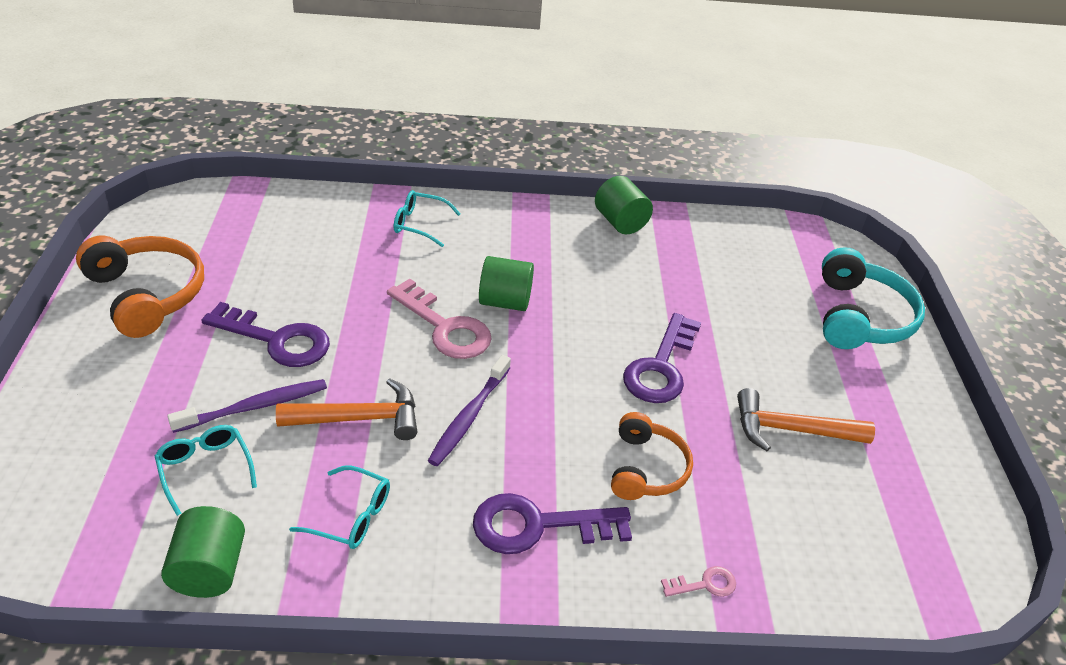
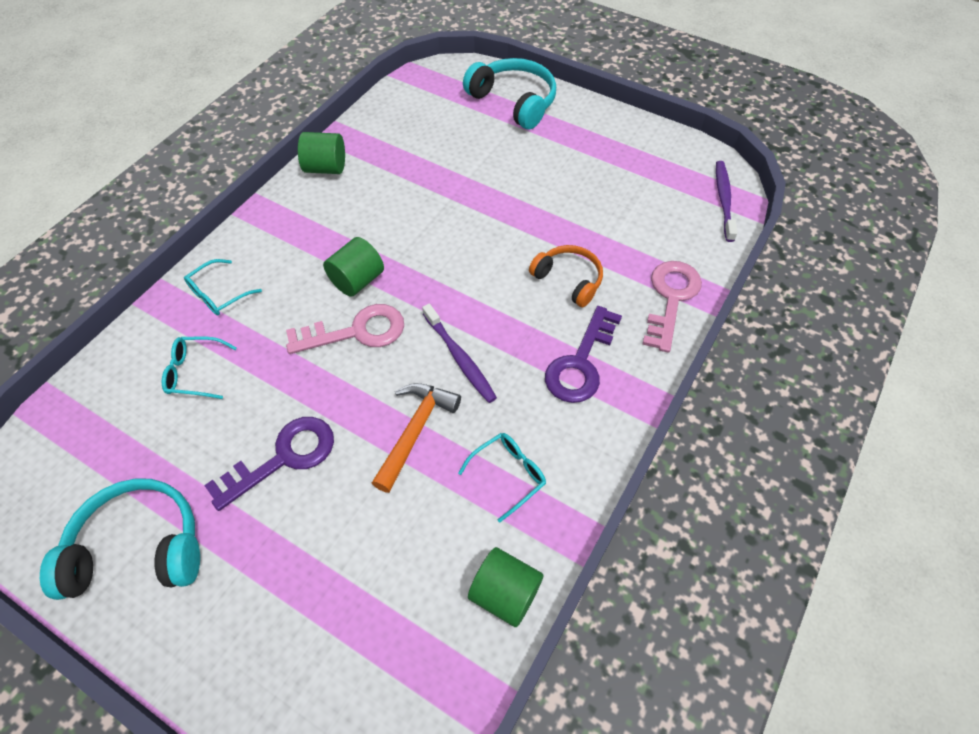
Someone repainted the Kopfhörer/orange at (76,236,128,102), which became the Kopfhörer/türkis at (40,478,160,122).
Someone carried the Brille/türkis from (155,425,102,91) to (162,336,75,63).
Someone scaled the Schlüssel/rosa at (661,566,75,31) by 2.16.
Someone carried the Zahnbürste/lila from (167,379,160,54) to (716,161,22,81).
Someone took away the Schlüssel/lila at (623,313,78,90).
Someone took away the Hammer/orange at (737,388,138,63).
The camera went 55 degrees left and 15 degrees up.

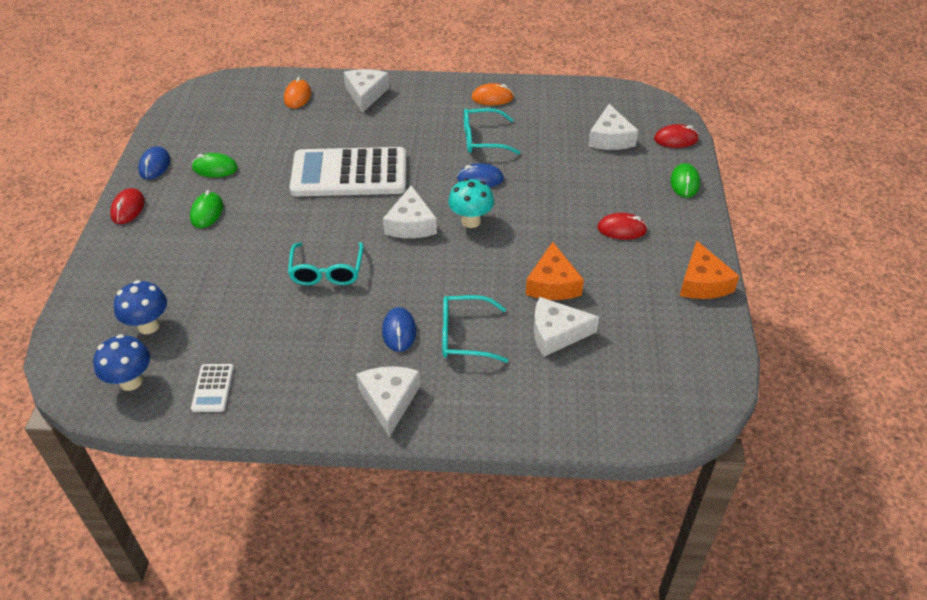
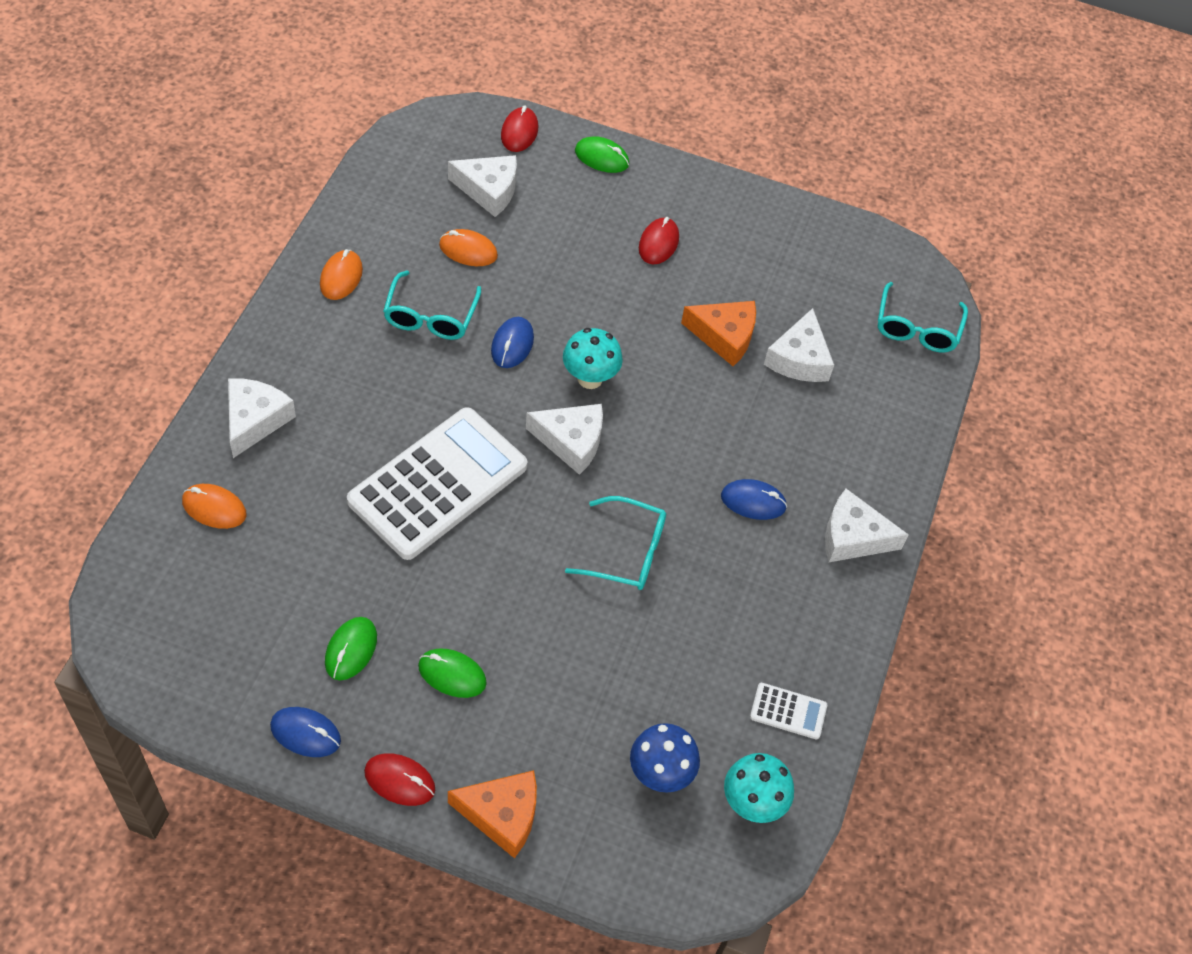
Someone rotated the Käse/weiß at (344,69,45,44) by 90 degrees clockwise.
Someone rotated the Taschenrechner/weiß at (289,147,117,49) by 150 degrees counterclockwise.
Someone put down the Computermaus/orange at (439,229,59,37).
Someone carried the Käse/orange from (680,241,59,58) to (448,770,89,89).
Someone repainted the Pilz/blau at (93,334,57,57), which became the Pilz/türkis at (724,753,70,70).
Someone carried the Brille/türkis from (442,295,66,67) to (878,282,90,70).
The camera went 80 degrees left and 10 degrees up.

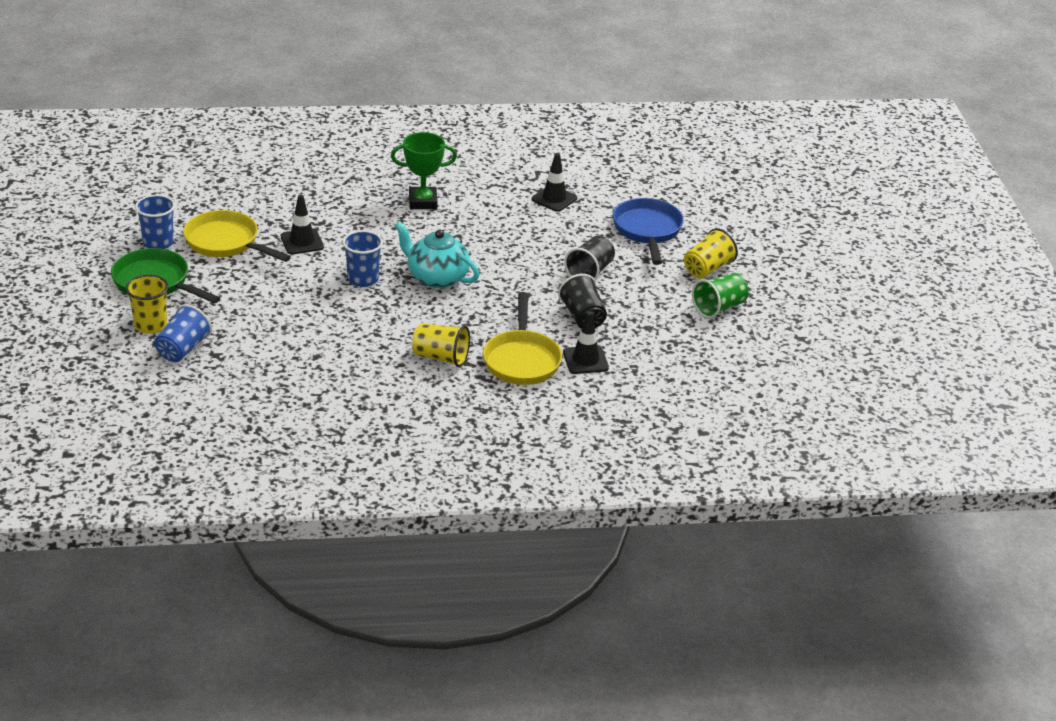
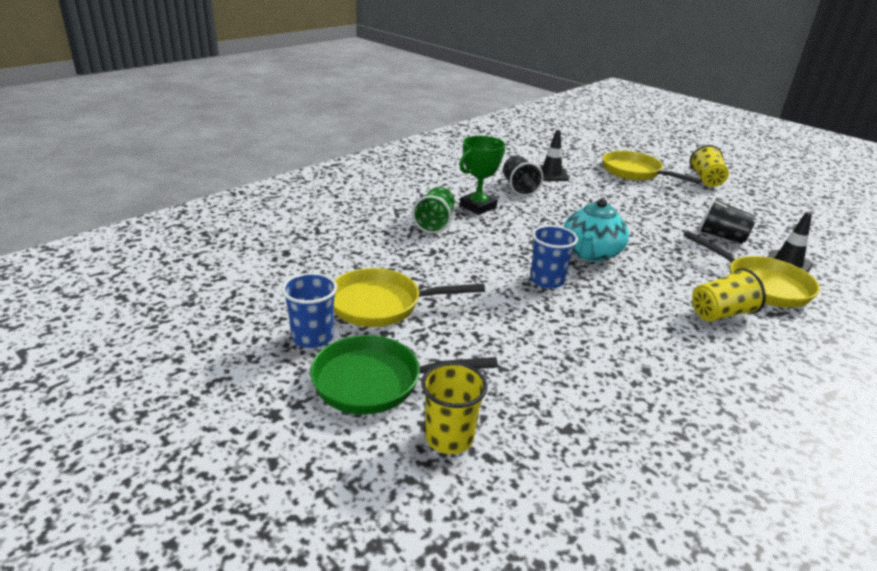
Someone carried the Becher/grün from (692,273,56,45) to (412,187,43,47).
Someone carried the Becher/schwarz from (564,236,51,44) to (503,156,41,40).
Someone rotated the Teekanne/türkis at (394,221,85,67) by 60 degrees counterclockwise.
Someone repainted the Pfanne/blau at (613,198,71,67), which became the Pfanne/gelb at (602,151,100,33).
Someone took away the Becher/blau at (154,304,58,58).
Someone took away the Leitkegel/schwarz at (281,195,43,60).
The camera went 40 degrees left and 5 degrees down.

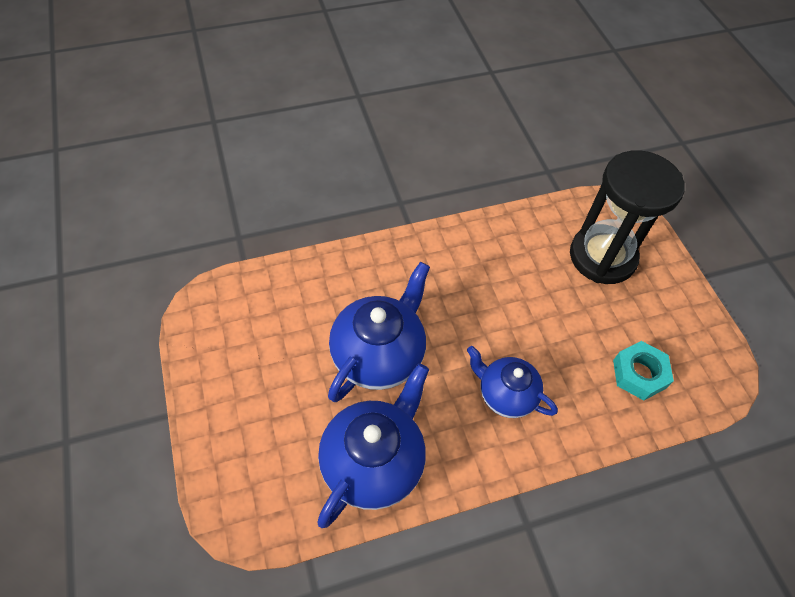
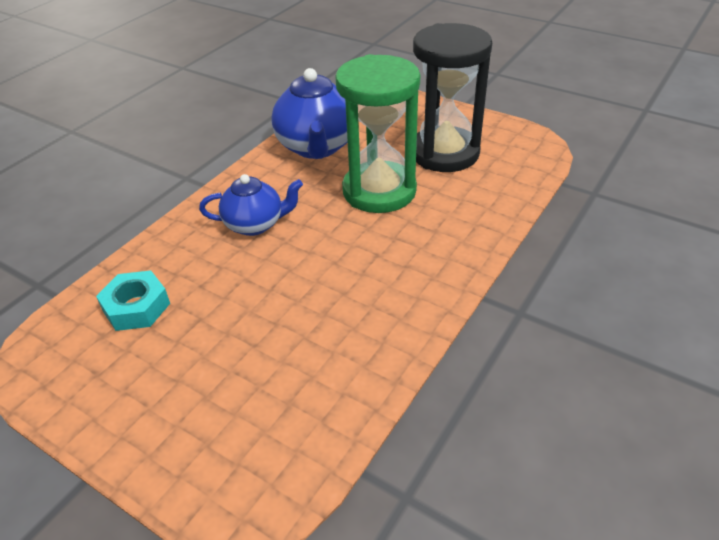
Someone swapped the Teekanne/blau at (328,262,102,140) for the Sanduhr/grün at (335,54,85,159).
Someone carried the Sanduhr/schwarz from (570,150,115,134) to (413,23,79,149).
The camera went 145 degrees right and 15 degrees down.

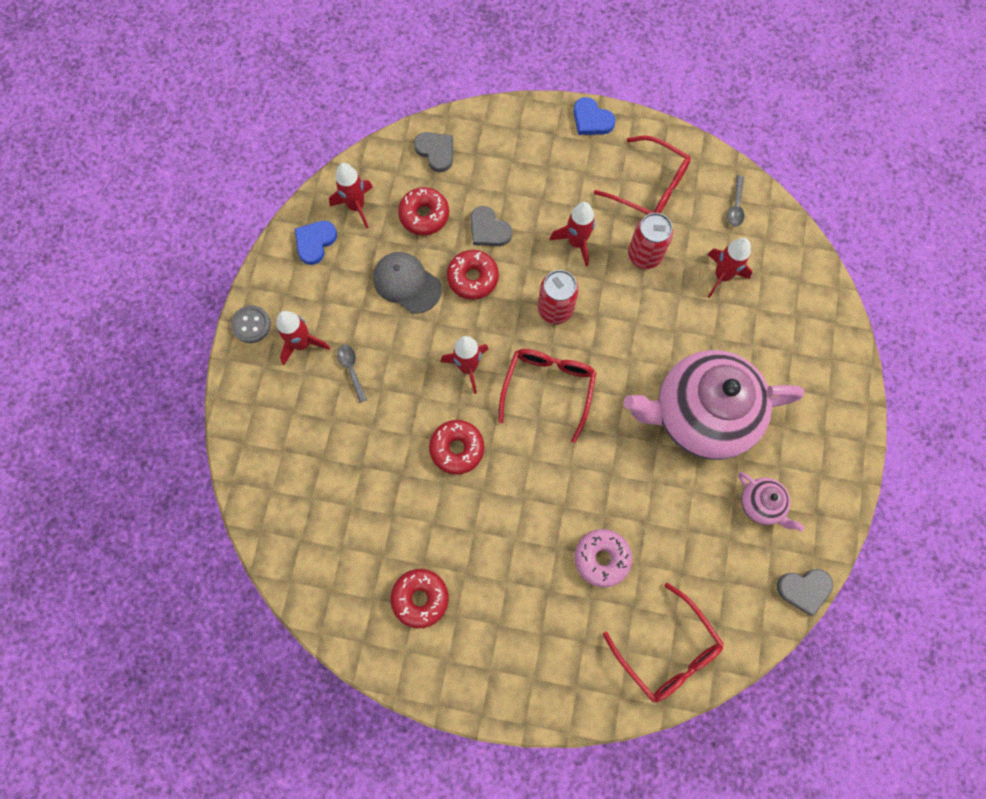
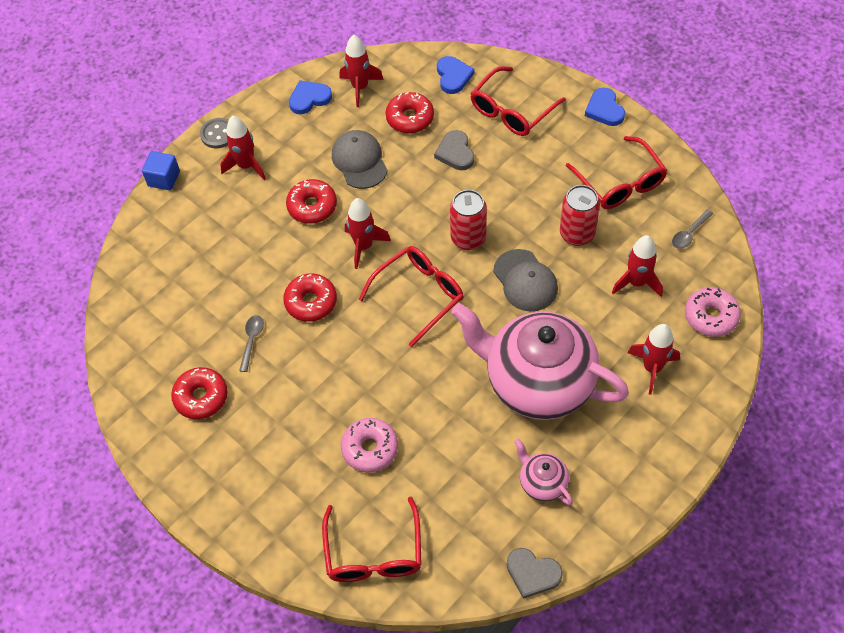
Someone put down the Kubus/blau at (142,151,38,39).
Someone carried the Löffel/grau from (337,345,30,58) to (239,315,25,57).
Someone carried the Donut/rot from (447,250,52,50) to (286,179,51,45).
Someone repainted the Herz/grau at (414,132,39,40), which became the Herz/blau at (437,56,38,38).
Someone put down the Brille/rot at (470,66,96,70).
Someone put down the Kappe/grau at (493,249,65,63).
Someone rotated the Teekanne/rosa at (738,472,67,60) by 150 degrees clockwise.
Someone carried the Rakete/rot from (550,202,45,64) to (628,324,52,71).
Someone put down the Donut/rosa at (685,287,56,50).
The camera went 35 degrees right and 15 degrees down.

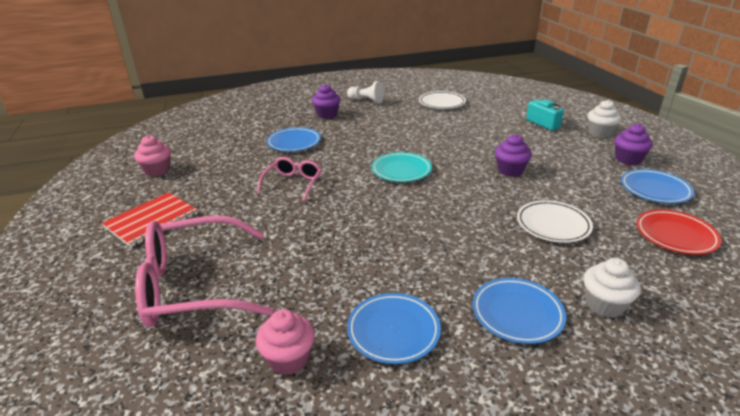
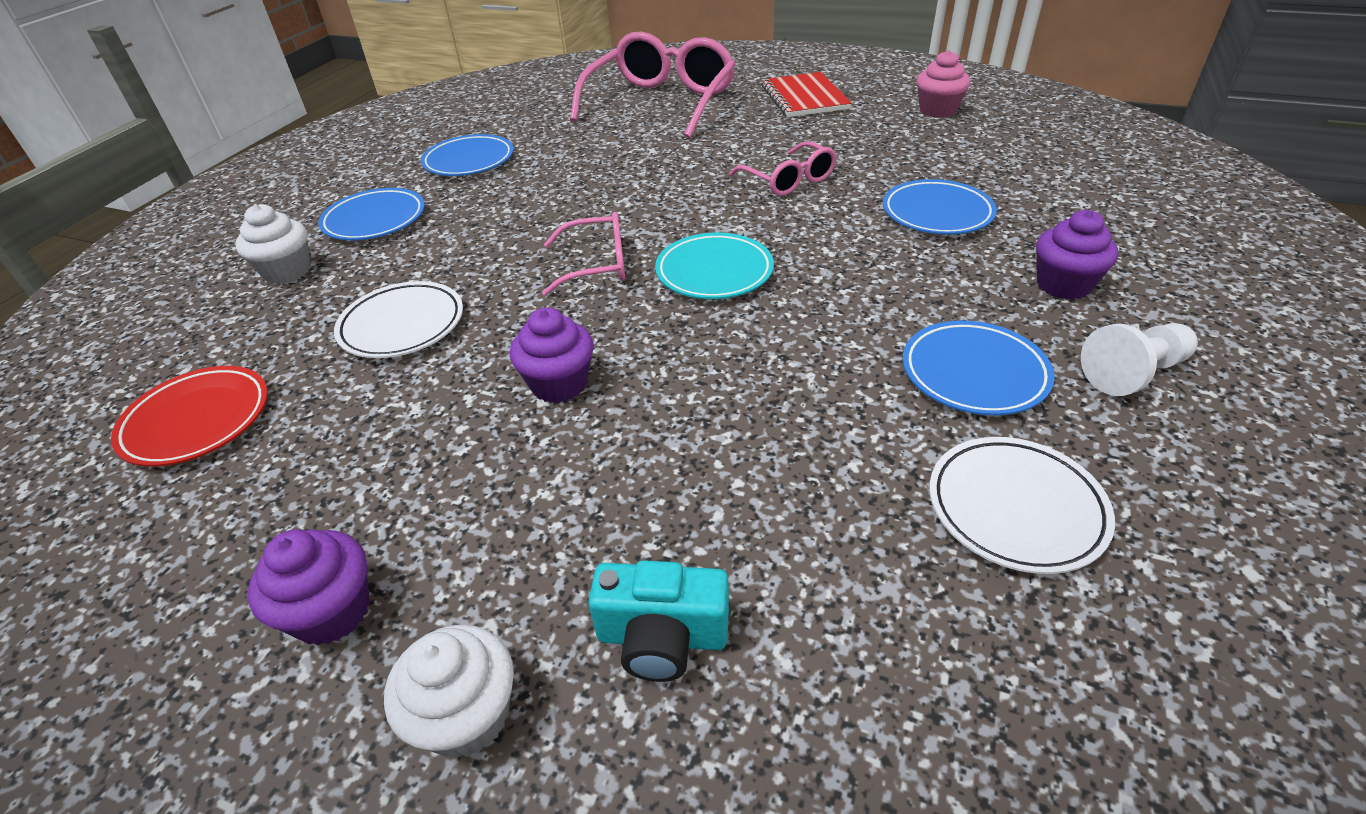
Someone put down the Brille/rosa at (542,212,83,84).
Someone carried the Teller/blau from (621,169,73,35) to (903,320,152,96).
Someone took away the Muffin/rosa at (256,309,59,66).
The camera went 130 degrees right and 10 degrees up.

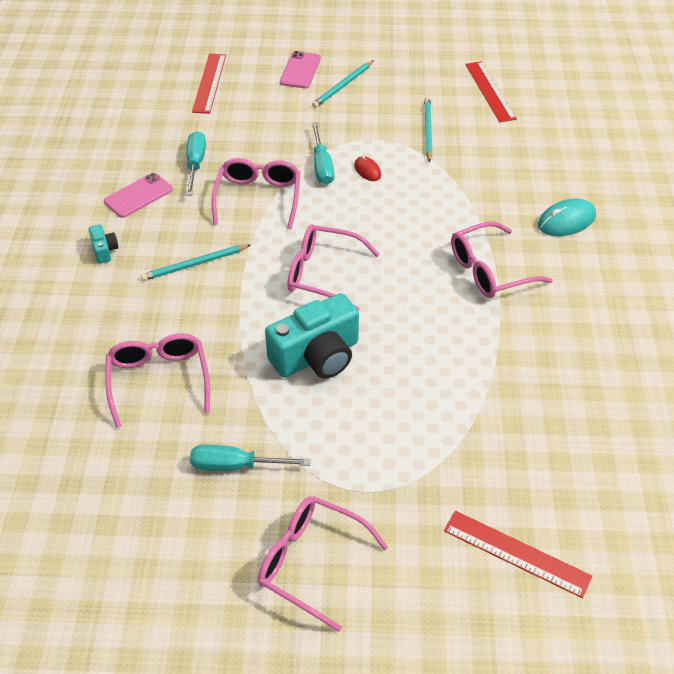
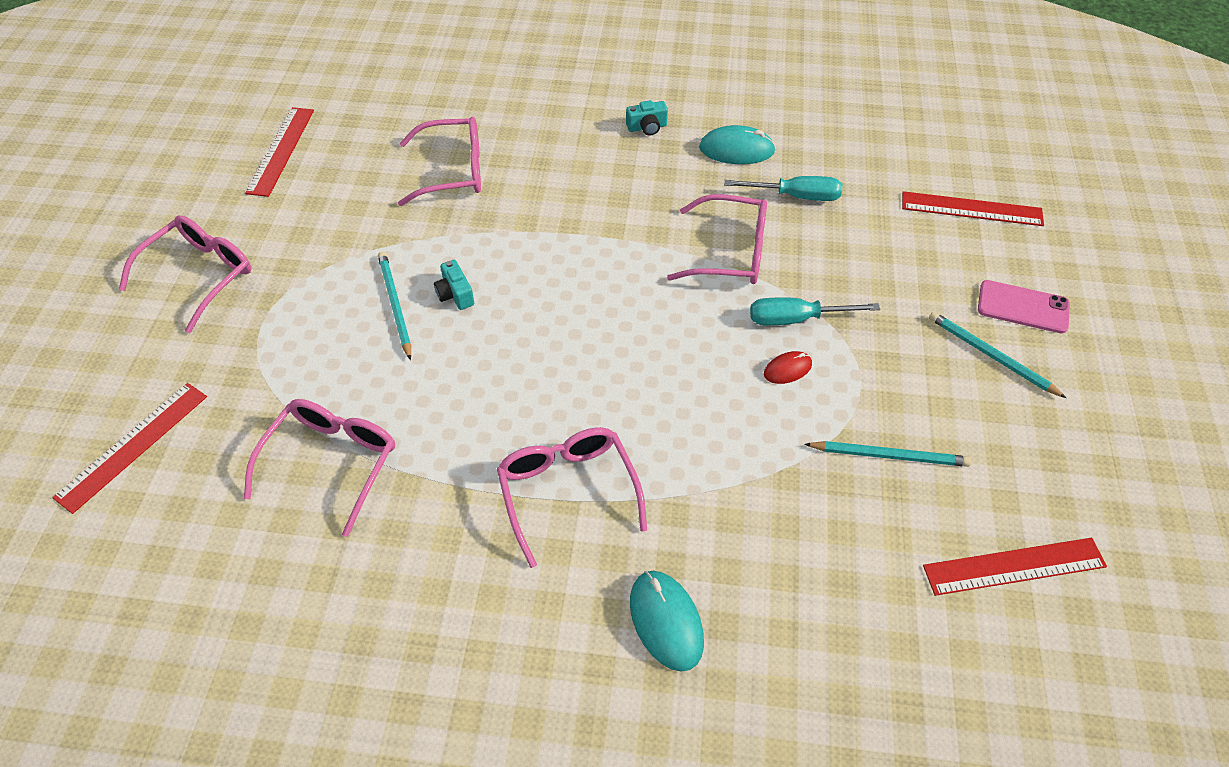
Someone carried the Brille/rosa from (287,224,92,87) to (244,399,151,138).
Someone put down the Lineal/rot at (245,107,69,90).
Someone carried the Bleistift/türkis from (141,245,110,36) to (378,252,33,108).
Someone scaled the Kamera/türkis at (265,293,94,86) by 0.44.
Someone swapped the Handy/rosa at (104,173,69,45) for the Computermaus/türkis at (699,125,77,39).
Someone took away the Schraubenzieher/türkis at (190,445,121,26).
The camera went 95 degrees right and 5 degrees up.

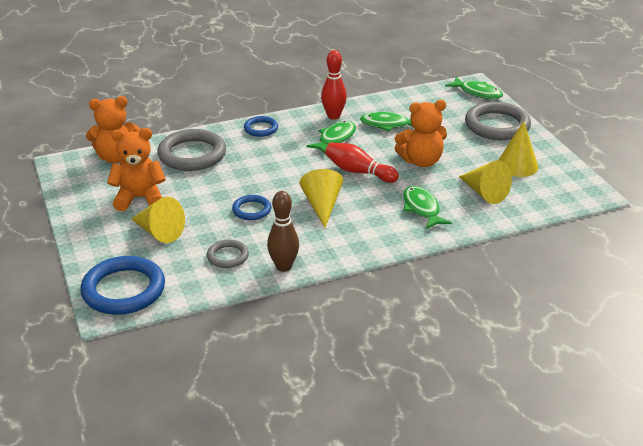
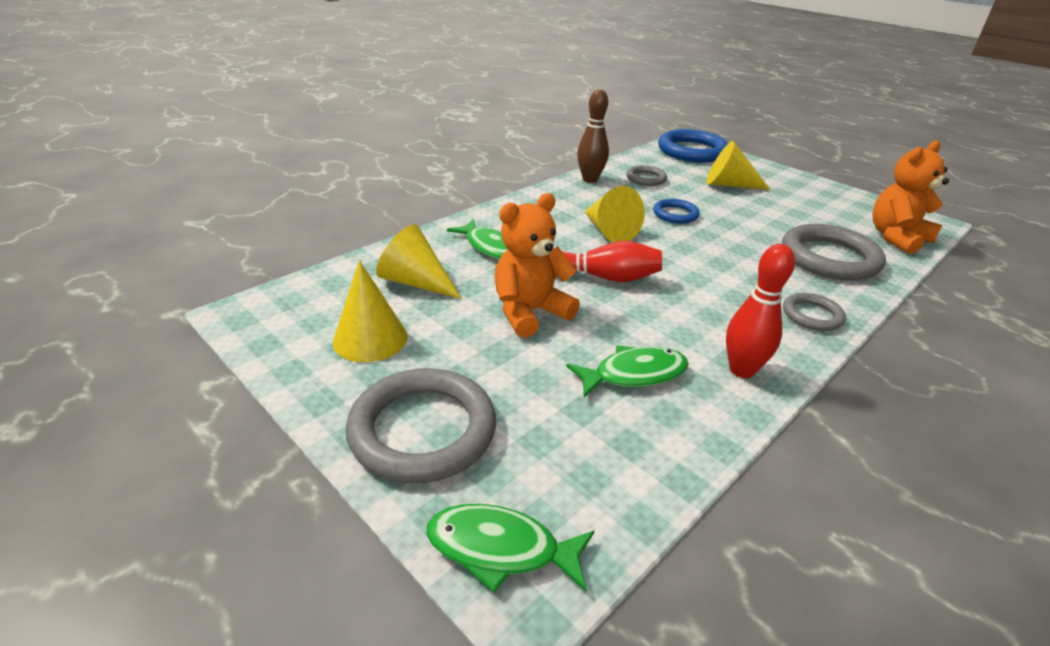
Someone repainted the Ring/blau at (244,116,34,21), which became the Ring/grau at (783,293,63,38).
Someone took away the Teddybär/orange at (107,128,59,83).
Someone took away the Fisch/grün at (306,121,50,32).
The camera went 155 degrees right and 0 degrees up.

